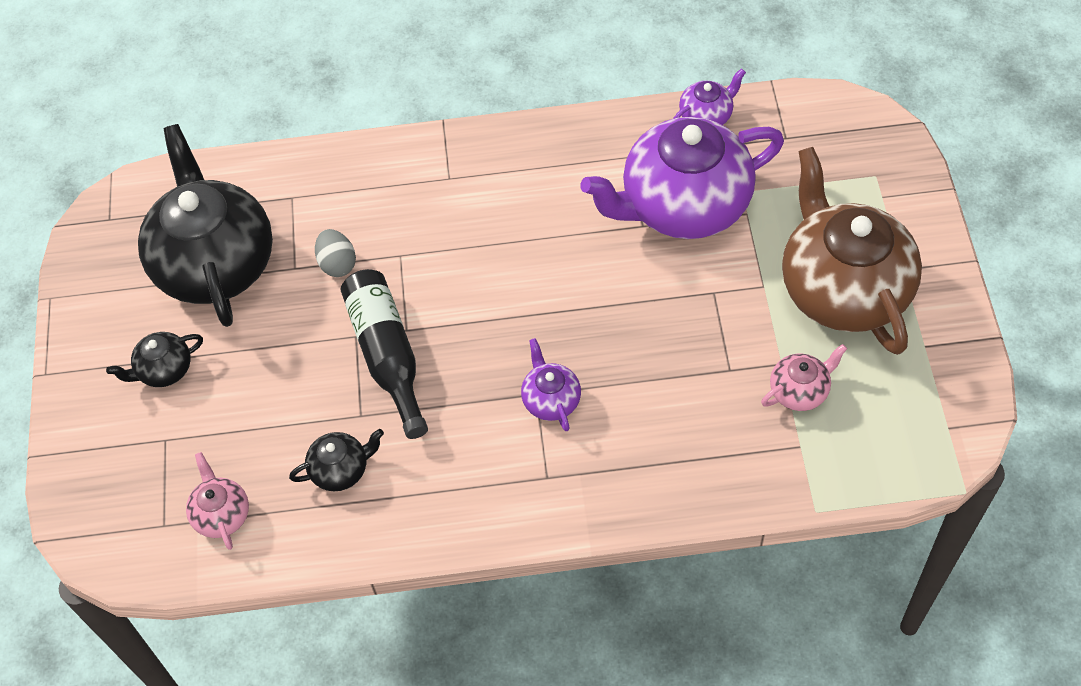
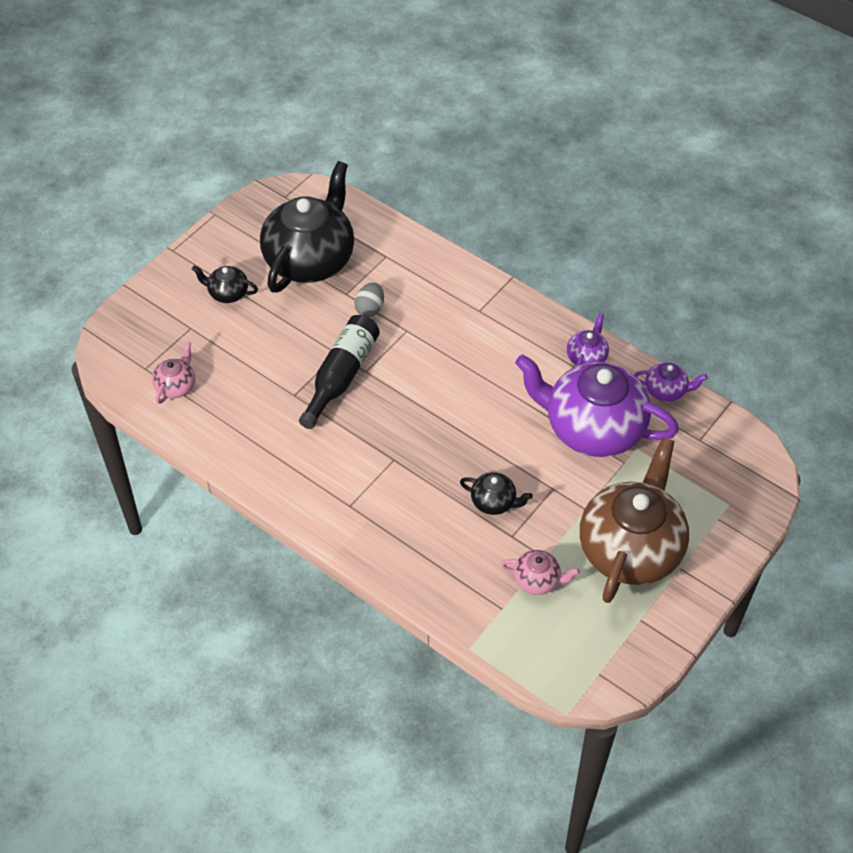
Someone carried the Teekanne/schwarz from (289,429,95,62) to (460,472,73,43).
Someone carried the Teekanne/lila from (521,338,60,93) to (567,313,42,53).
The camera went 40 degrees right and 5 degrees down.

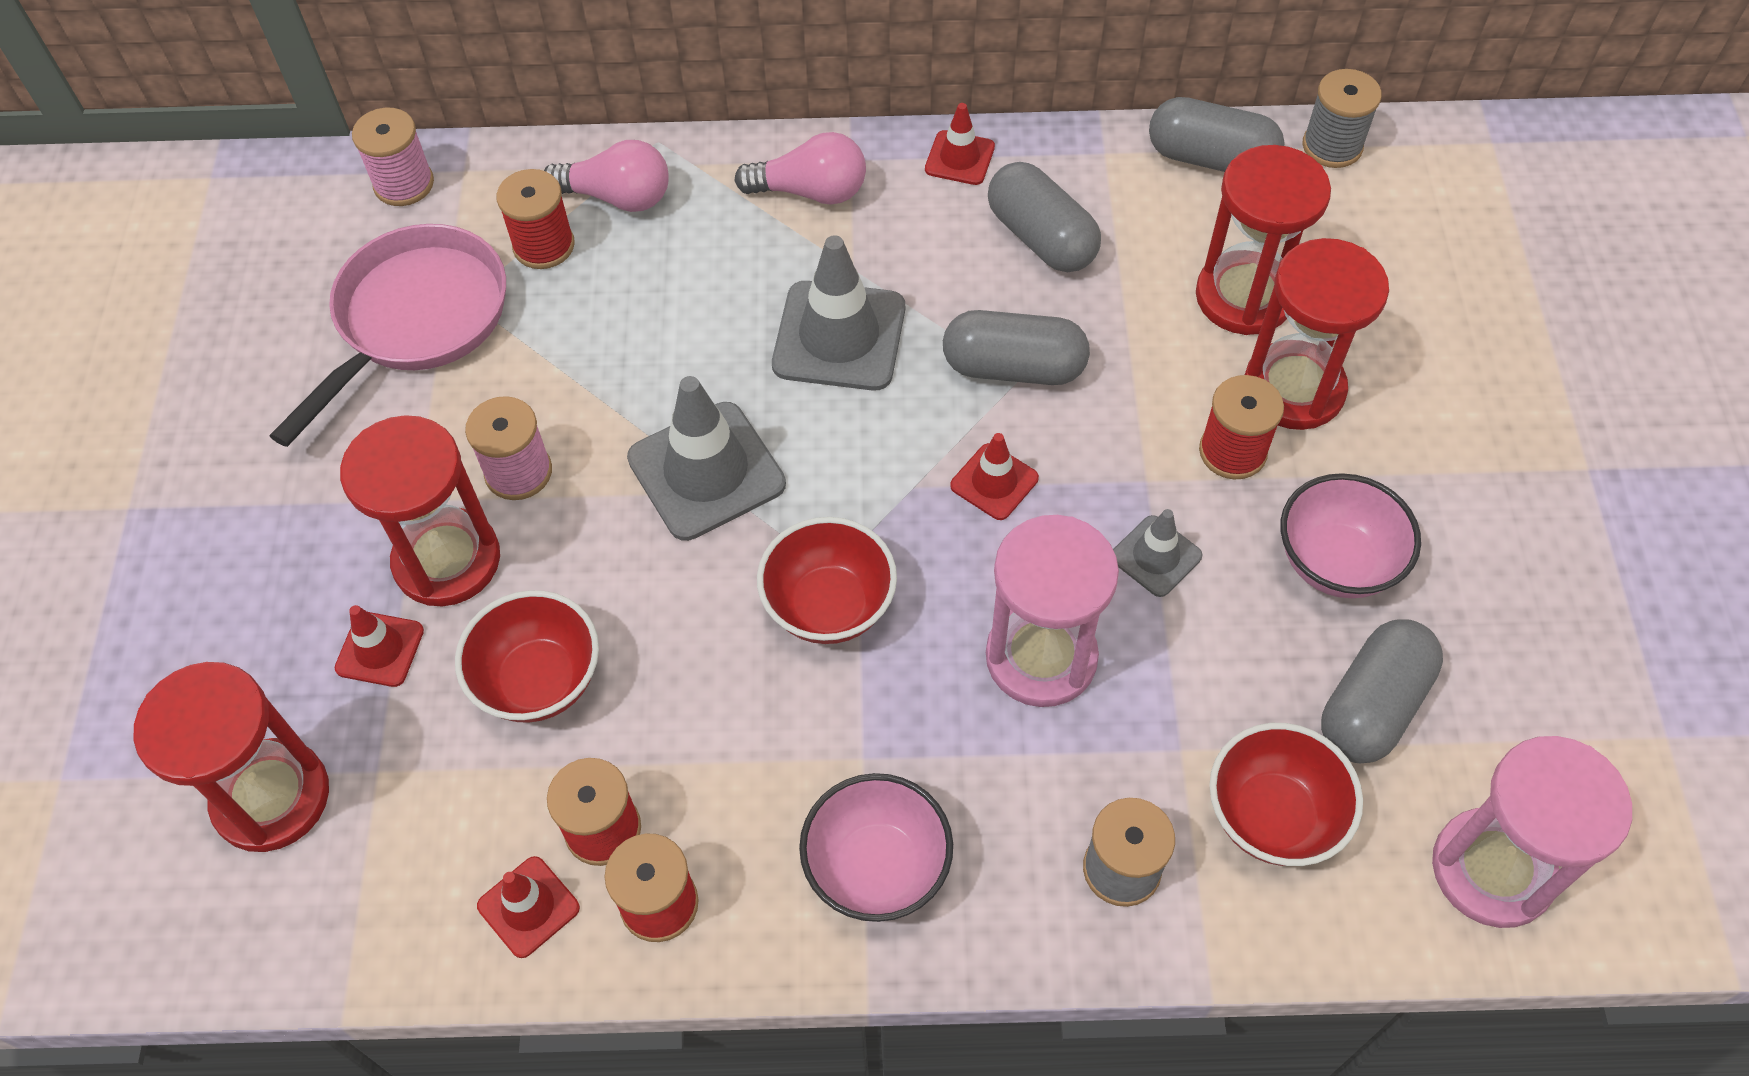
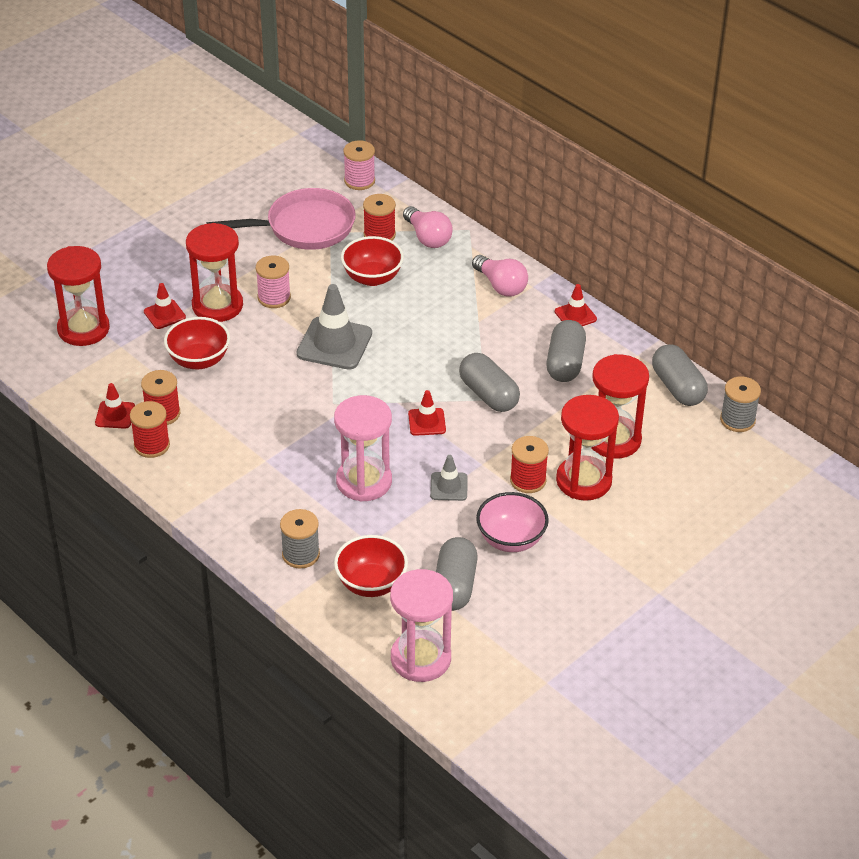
Someone carried the Schüssel/rot from (757,517,140,127) to (341,236,63,50).
Someone rotated the Kapsel/grau at (1321,619,122,144) by 75 degrees counterclockwise.
Someone took away the Leitkegel/grau at (772,235,133,156).
Someone took away the Schüssel/rosa at (799,773,154,149).
The camera went 45 degrees right and 15 degrees down.

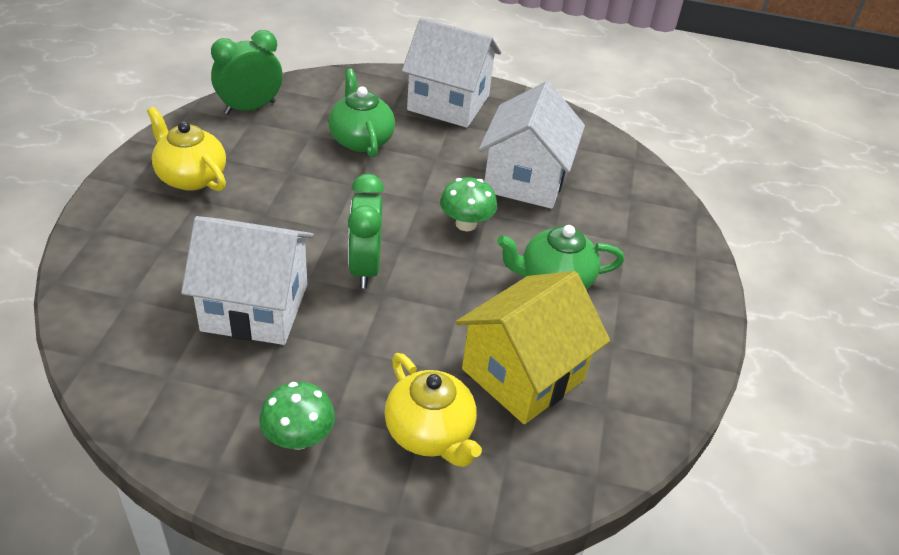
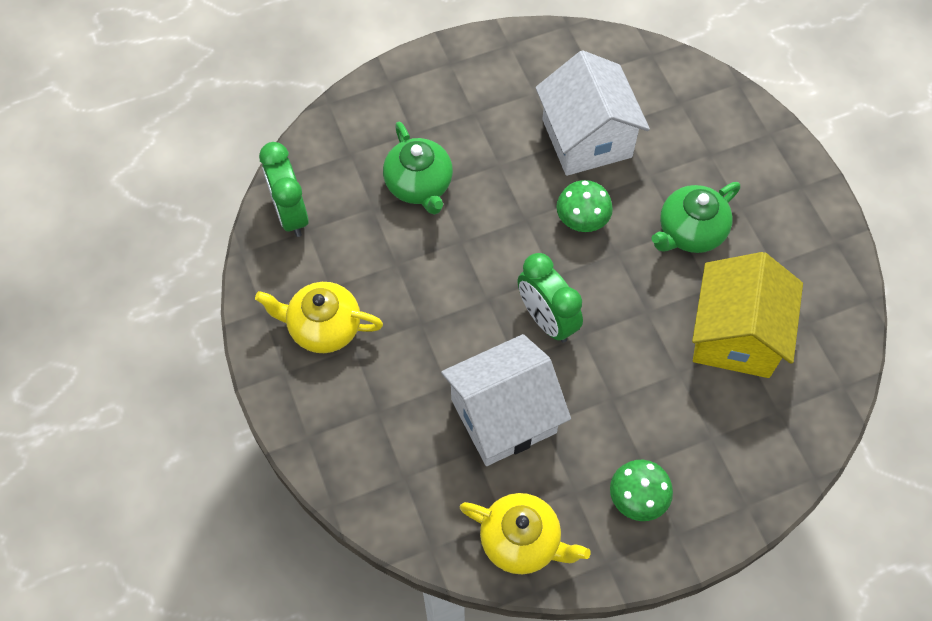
Someone rotated the Wecker/grün at (211,30,71,84) by 45 degrees counterclockwise.
Someone rotated the Teekanne/grün at (328,69,67,89) by 150 degrees counterclockwise.
Someone carried the Teekanne/gelb from (385,353,97,114) to (460,493,131,81).
Someone took away the Haus/weiß at (402,18,99,110).
The camera went 30 degrees left and 20 degrees up.

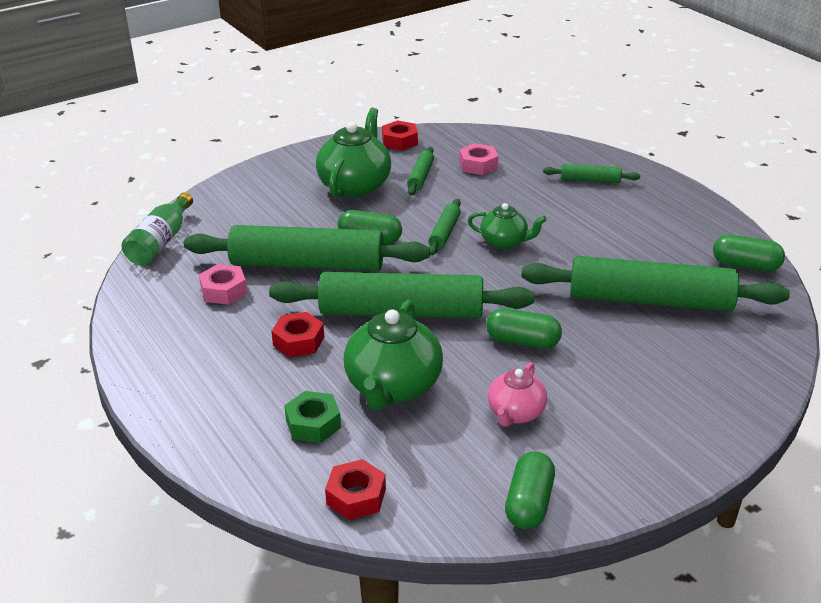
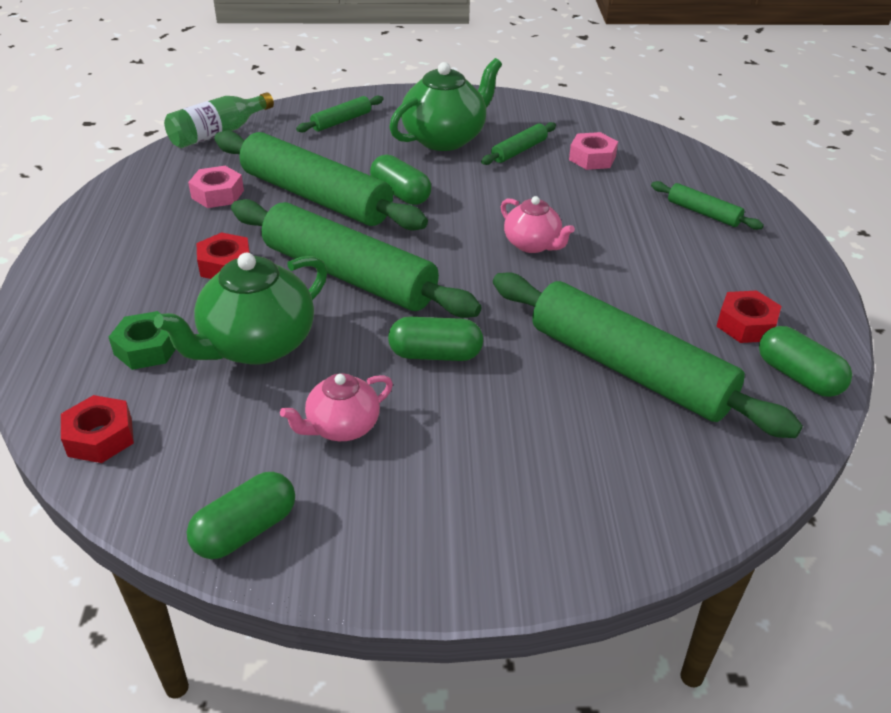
Someone carried the Nudelholz/grün from (429,199,32,56) to (296,96,87,36).
Someone rotated the Kapsel/grün at (486,308,76,41) by 45 degrees counterclockwise.
Someone repainted the Teekanne/grün at (468,203,79,46), which became the Teekanne/rosa at (501,196,74,57).
Someone carried the Sechskantmutter/rot from (382,120,36,31) to (716,290,66,53).
The camera went 30 degrees right and 5 degrees up.

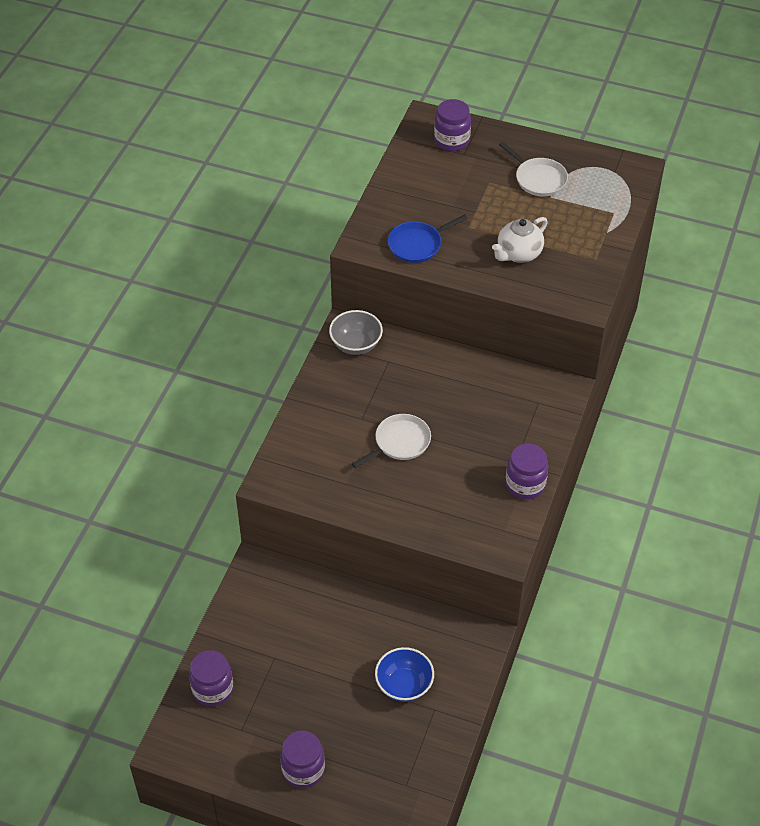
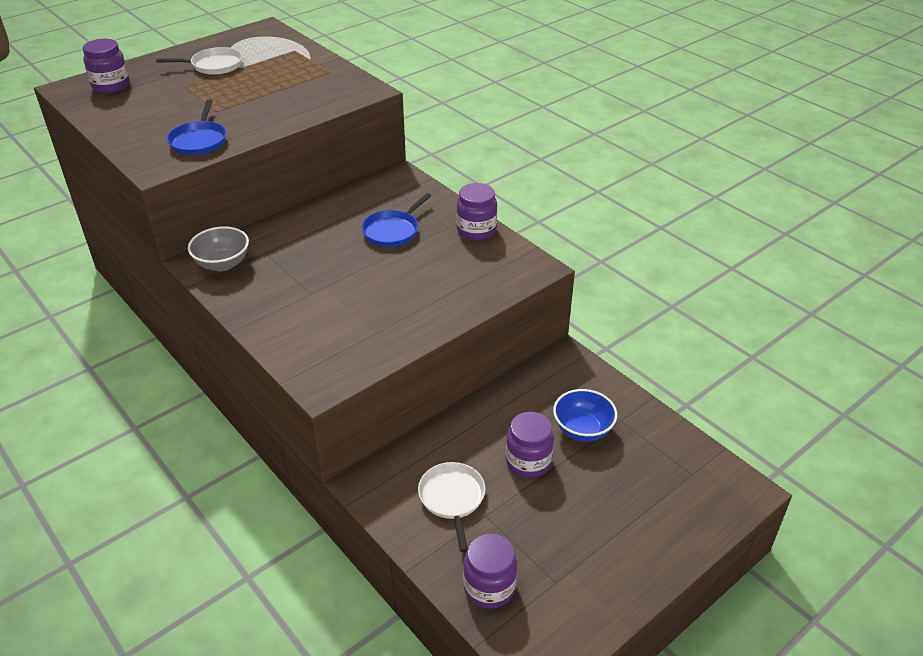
Someone put down the Pfanne/blau at (361,193,70,54).
Someone carried the Pfanne/weiß from (352,414,79,54) to (418,462,67,90).
Someone carried the Einmachglas/lila from (280,730,45,58) to (506,412,48,66).
Someone took away the Teekanne/weiß at (492,217,56,46).
The camera went 60 degrees left and 10 degrees down.

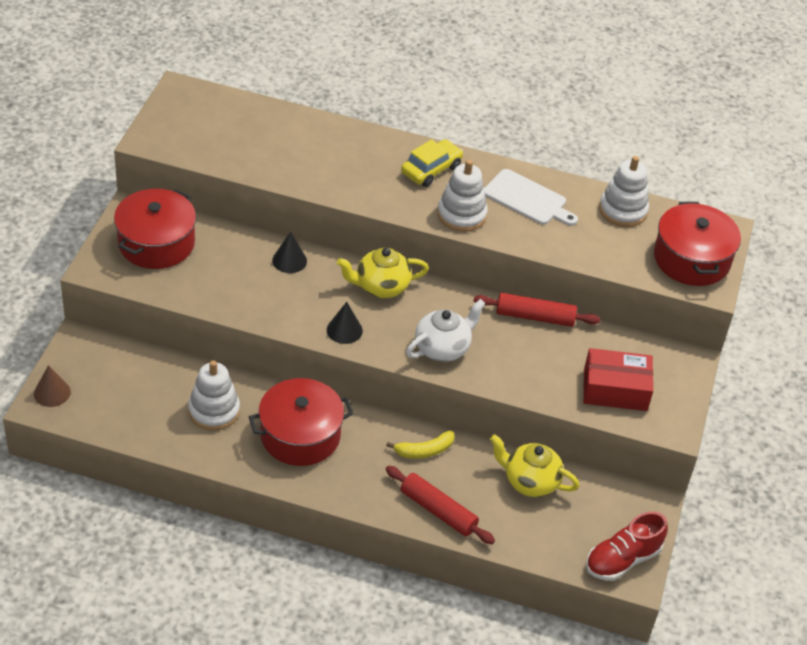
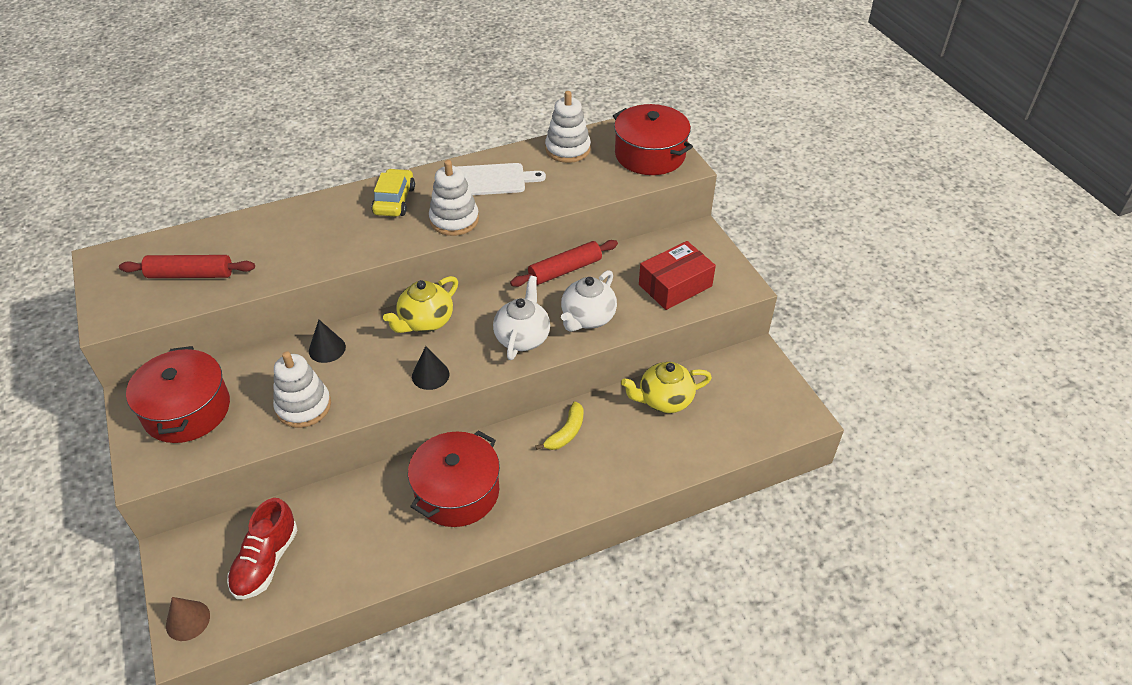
Someone carried the Nudelholz/rot from (385,466,110,78) to (119,255,136,23).
Someone carried the Schuh/rot from (586,511,82,70) to (227,498,71,101).
Someone carried the Stapelspielzeug/weiß from (188,360,52,71) to (273,351,58,77).
Someone put down the Teekanne/weiß at (561,270,56,62).
The camera went 35 degrees left and 0 degrees up.

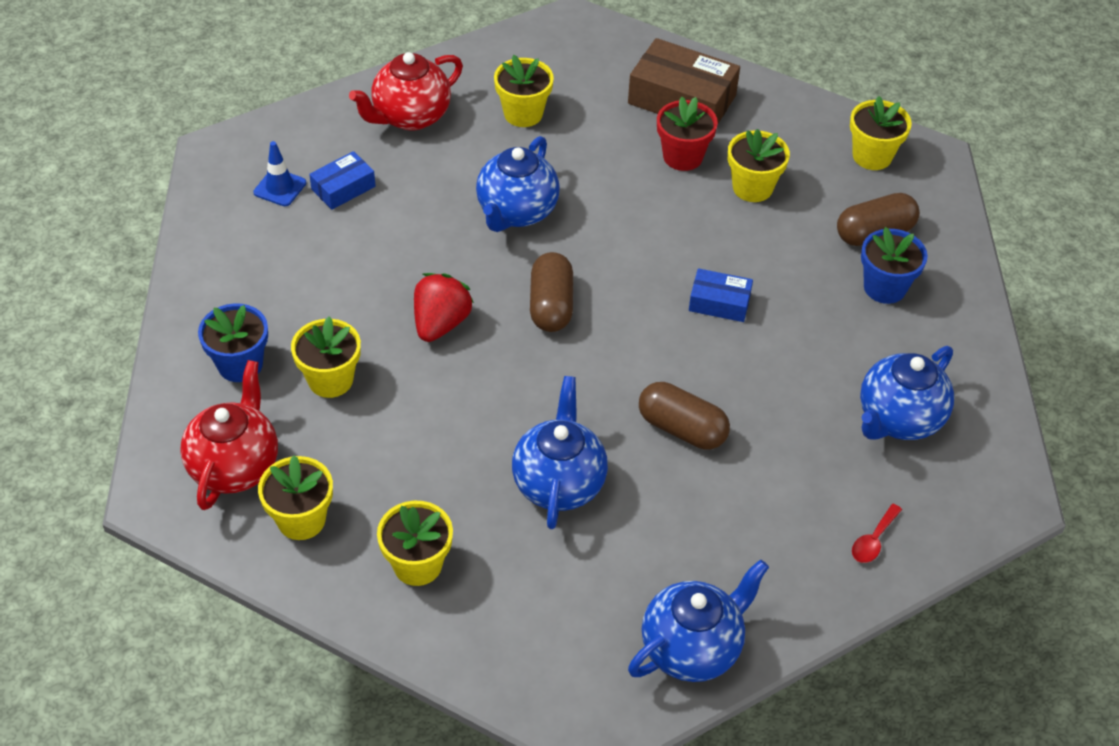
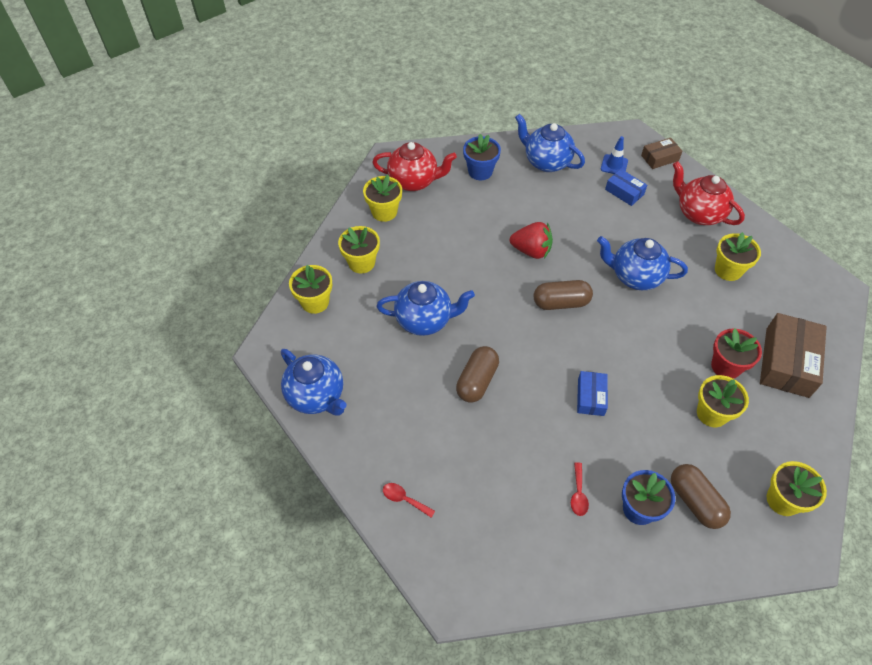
Someone carried the Blumentopf/gelb from (291,317,70,81) to (289,265,43,49).
Someone carried the Teekanne/blau from (860,346,94,94) to (515,114,70,58).
Someone put down the Löffel/rot at (571,462,18,54).
Someone put down the Schachtel/braun at (641,138,42,31).
The camera went 85 degrees right and 5 degrees up.

